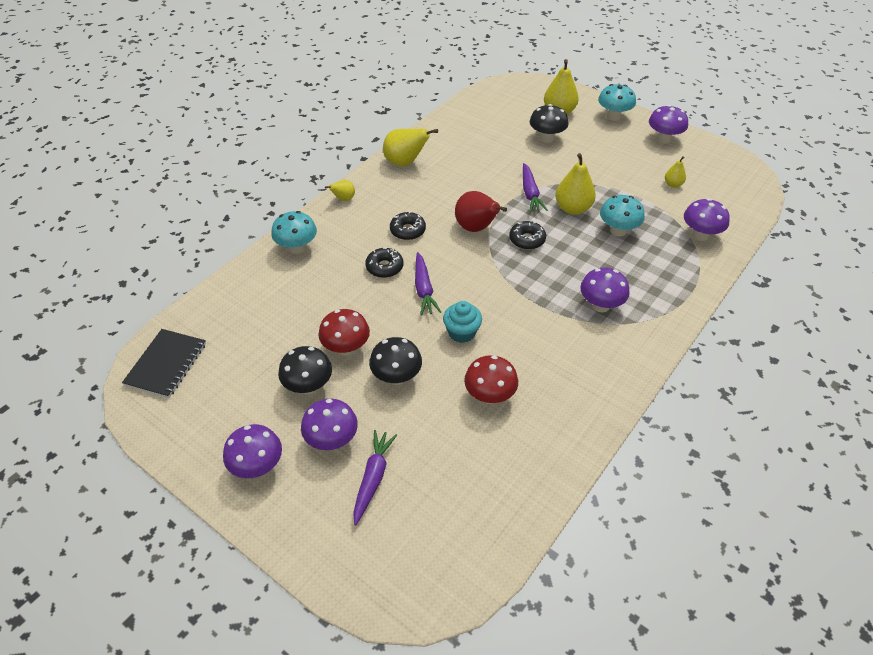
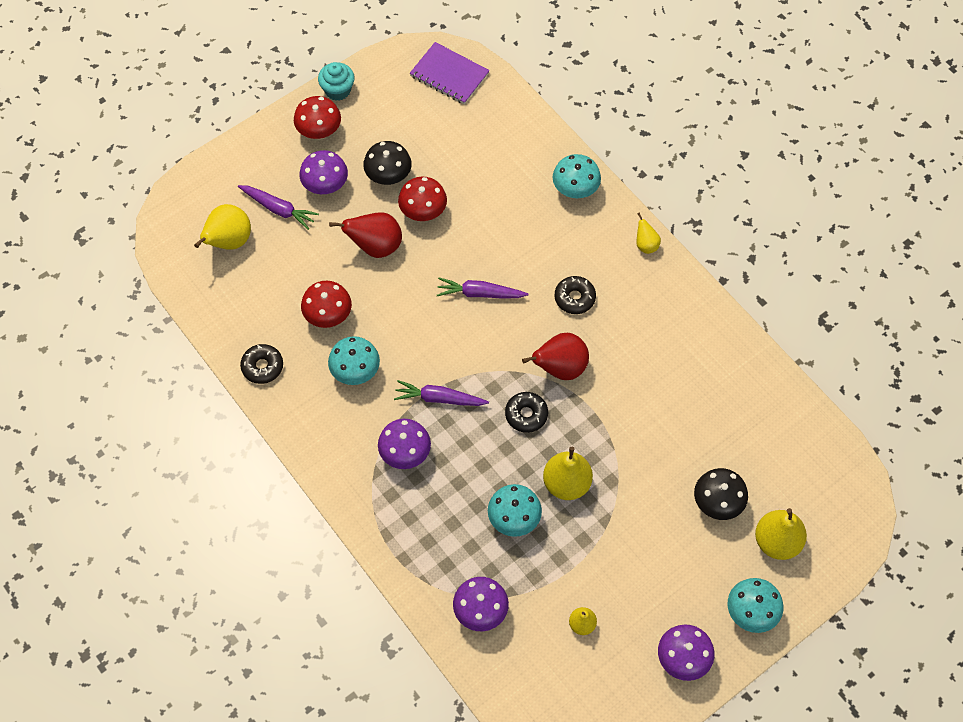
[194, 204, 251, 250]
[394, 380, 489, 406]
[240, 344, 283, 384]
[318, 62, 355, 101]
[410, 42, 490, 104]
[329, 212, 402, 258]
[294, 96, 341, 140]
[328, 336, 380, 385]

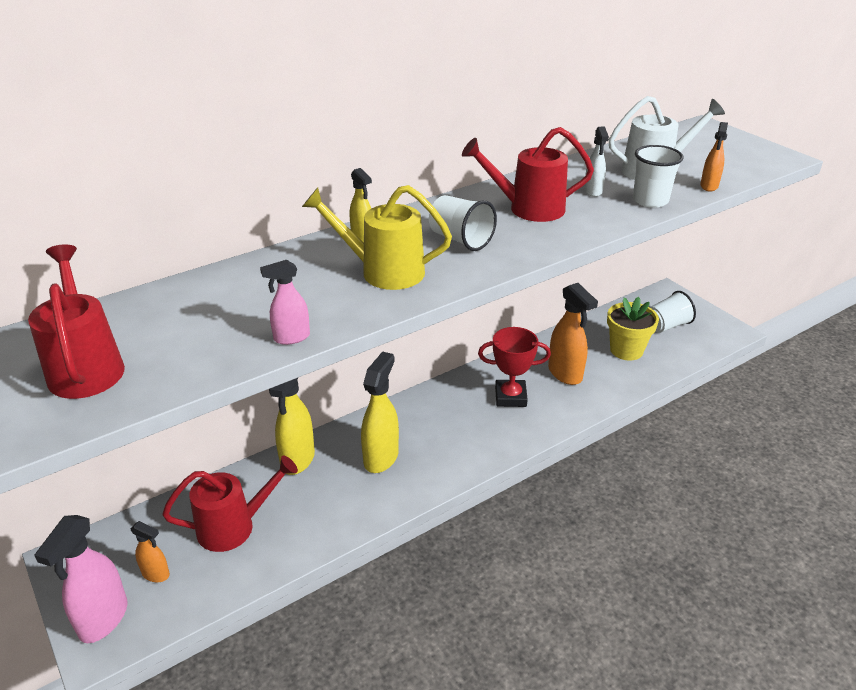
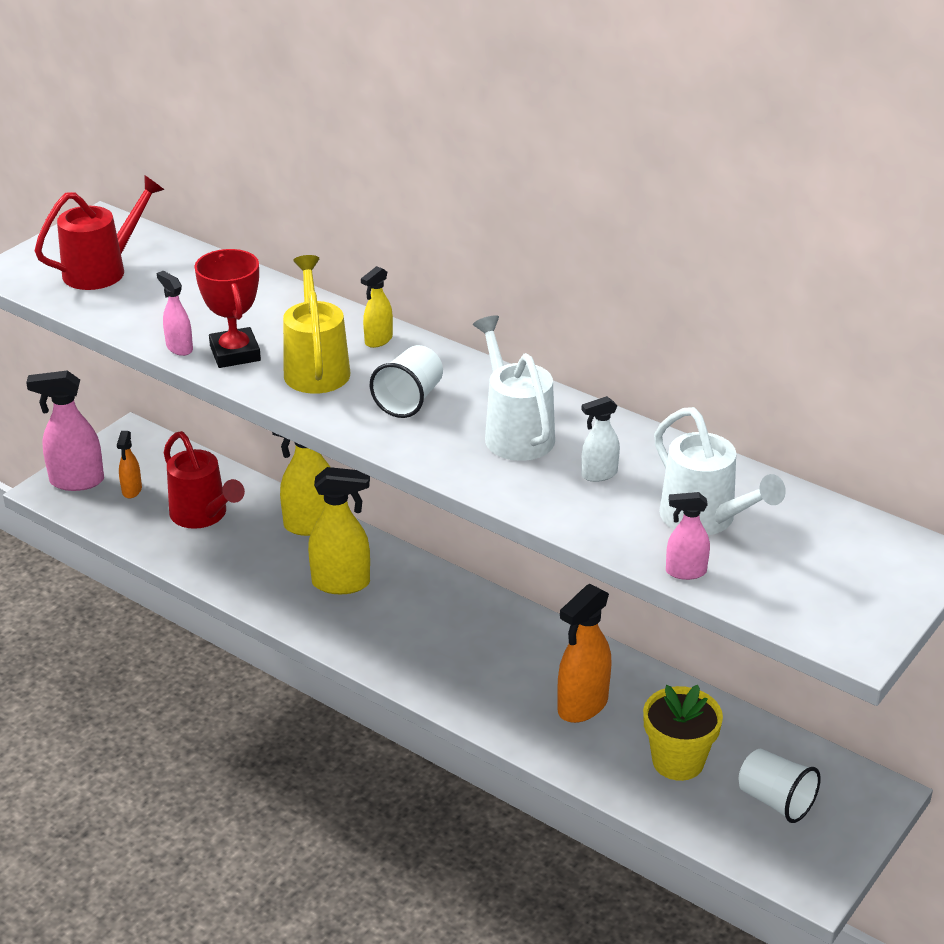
[666, 492, 710, 580]
[473, 315, 555, 461]
[633, 145, 684, 208] (first image)
[194, 249, 261, 368]

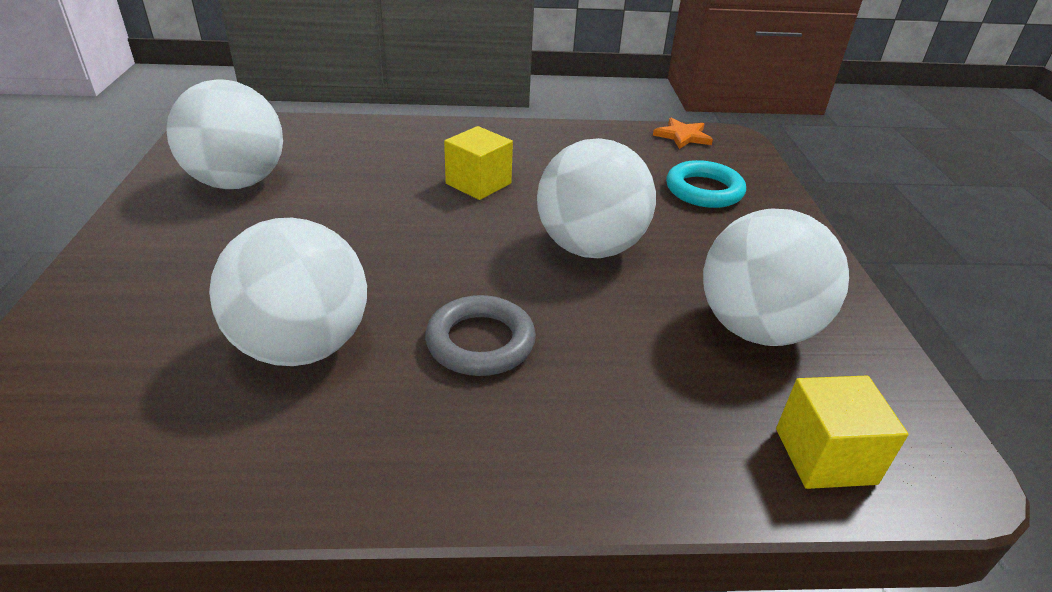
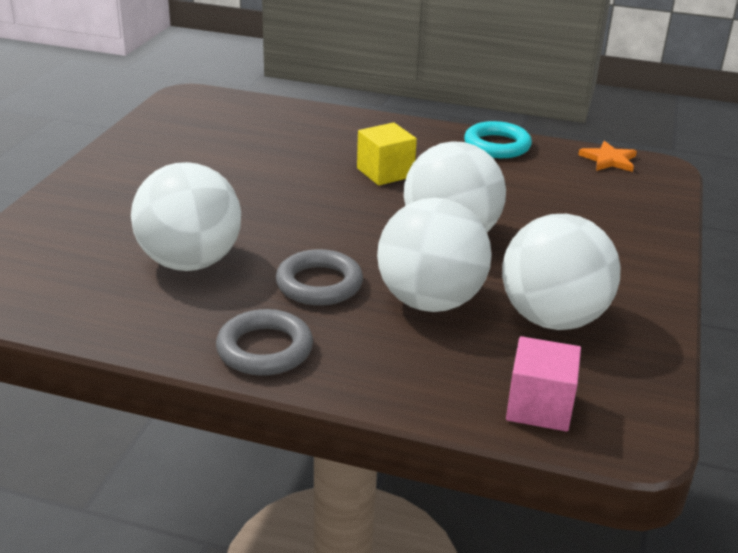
[377, 198, 492, 312]
[464, 121, 532, 158]
[506, 336, 581, 432]
[216, 309, 313, 376]

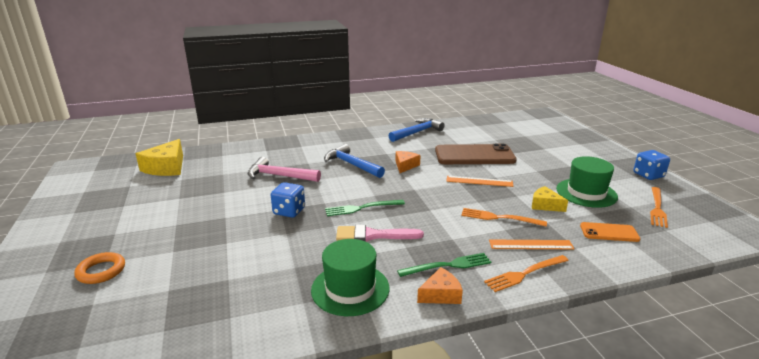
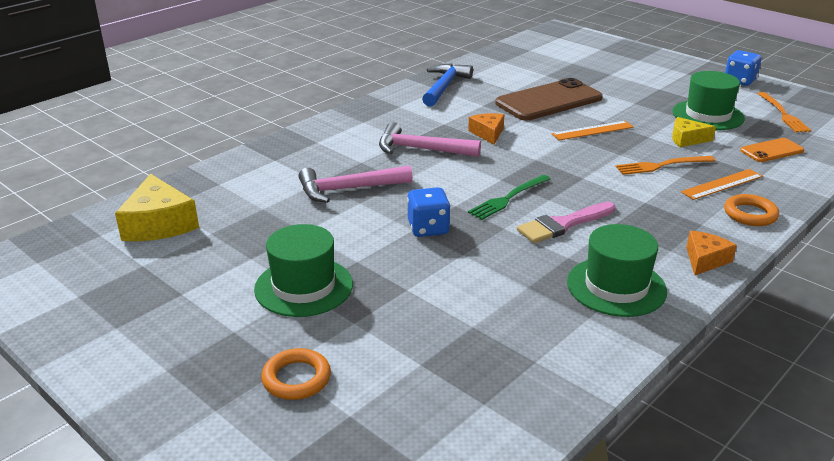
[379, 122, 481, 157]
[397, 253, 491, 277] (first image)
[724, 194, 779, 226]
[254, 224, 353, 317]

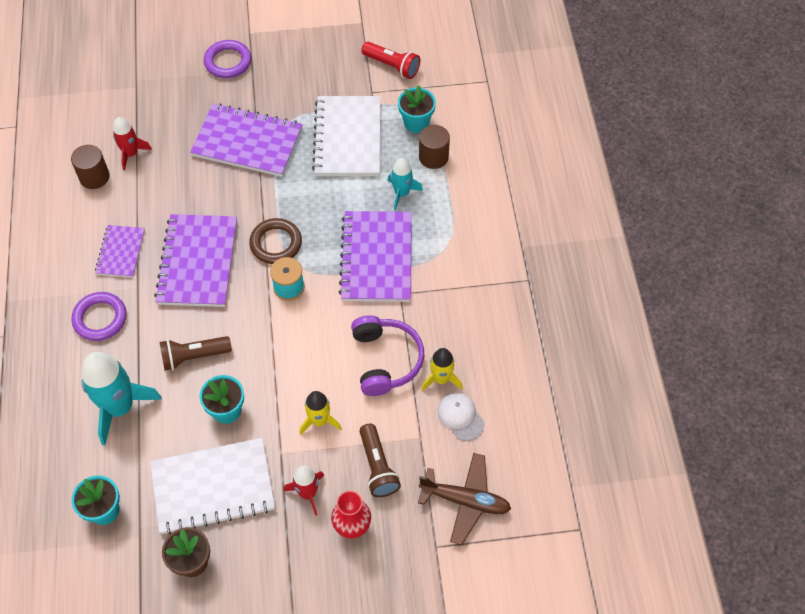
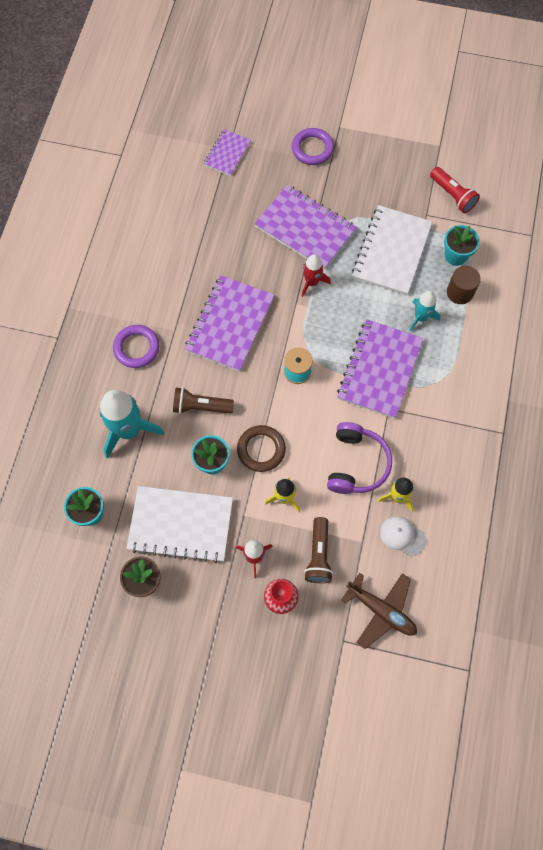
[302, 254, 331, 297]
[71, 145, 110, 189] (first image)
[237, 425, 286, 472]
[203, 129, 251, 176]
[380, 516, 426, 556]

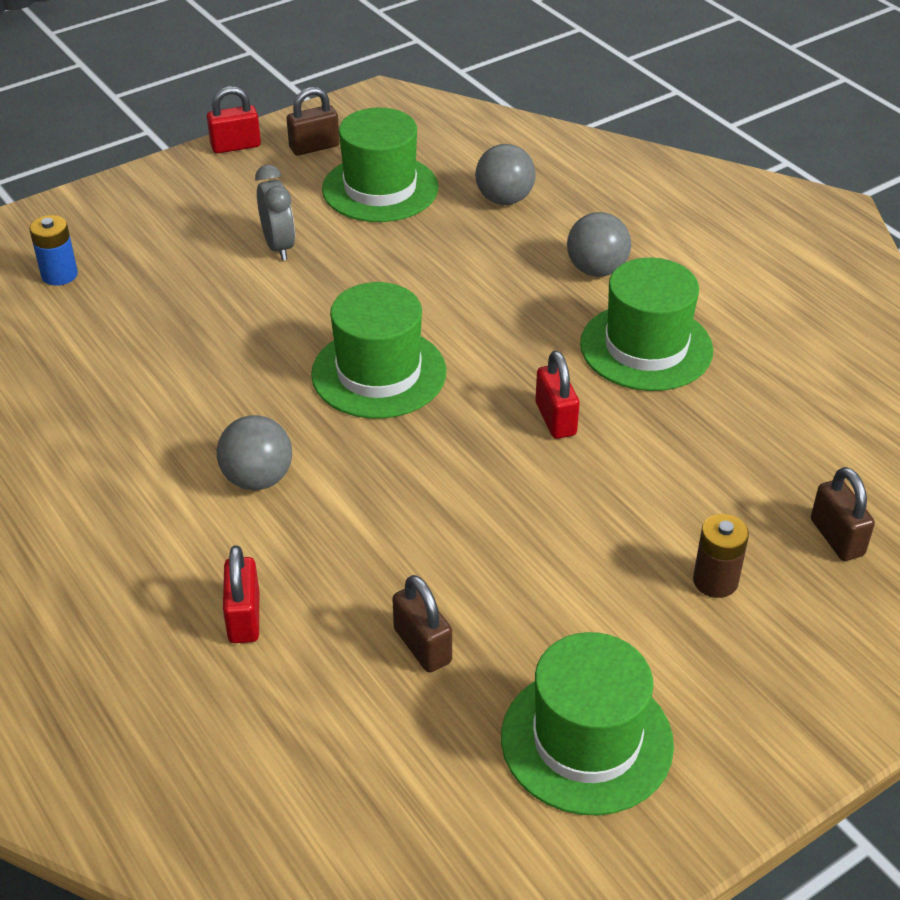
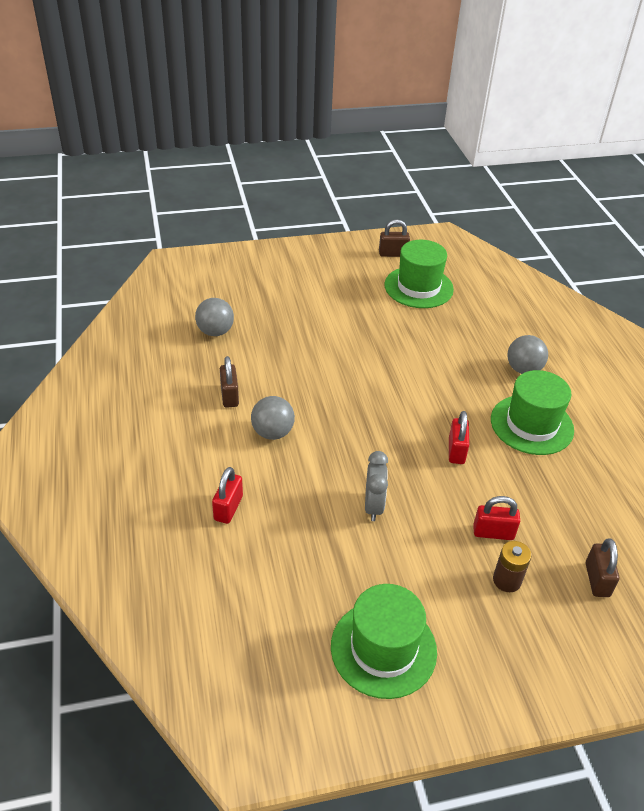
[473, 496, 520, 540]
[195, 298, 234, 336]
[365, 451, 388, 521]
[29, 215, 78, 286] (first image)
[311, 282, 446, 419] (first image)
[220, 356, 239, 408]

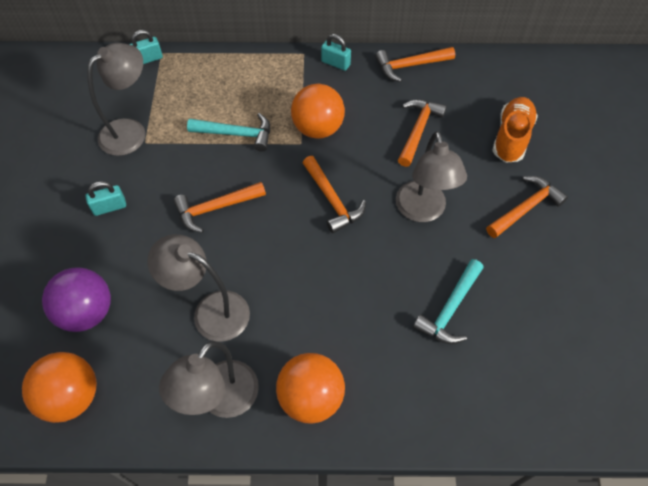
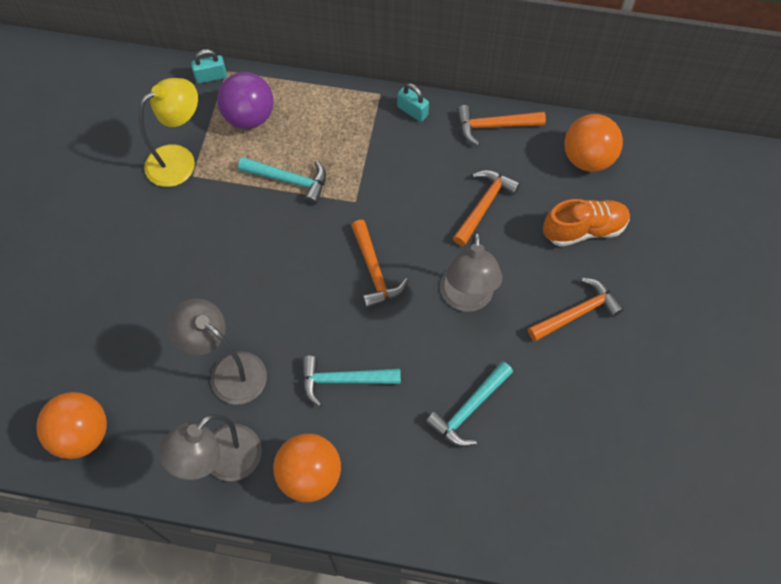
[139, 78, 198, 187]
[564, 114, 623, 172]
[543, 199, 630, 247]
[86, 181, 126, 216] (first image)
[173, 182, 266, 233] (first image)
[217, 72, 274, 129]
[302, 356, 401, 407]

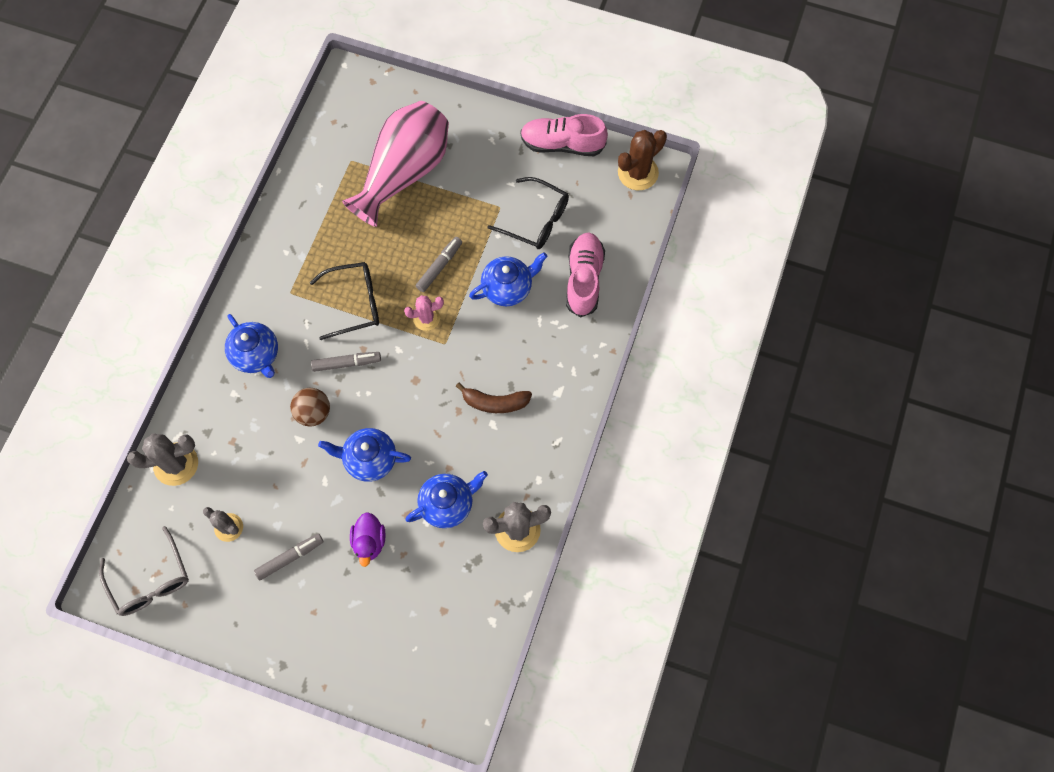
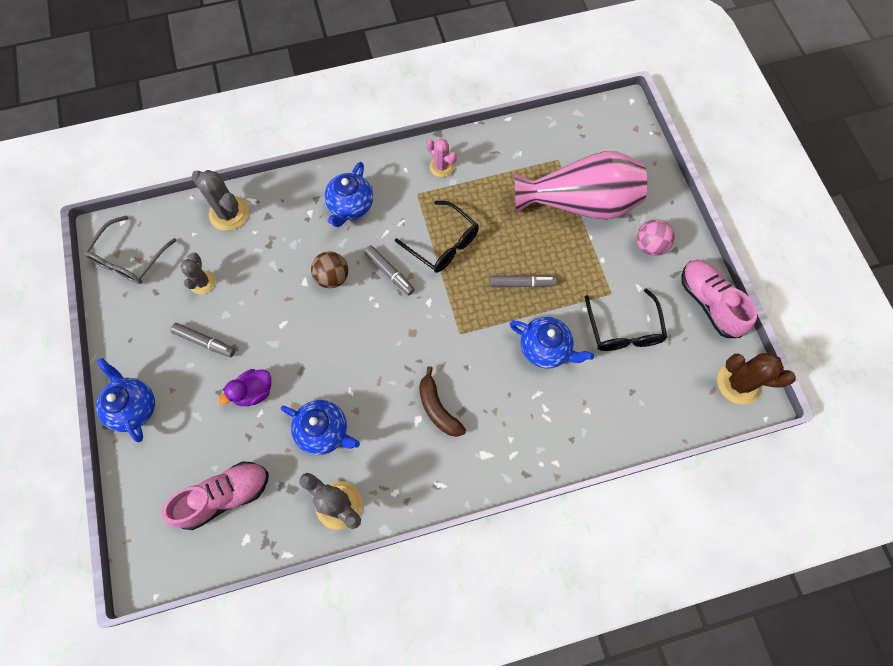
[162, 461, 269, 530]
[427, 139, 457, 177]
[96, 358, 155, 442]
[637, 219, 675, 256]

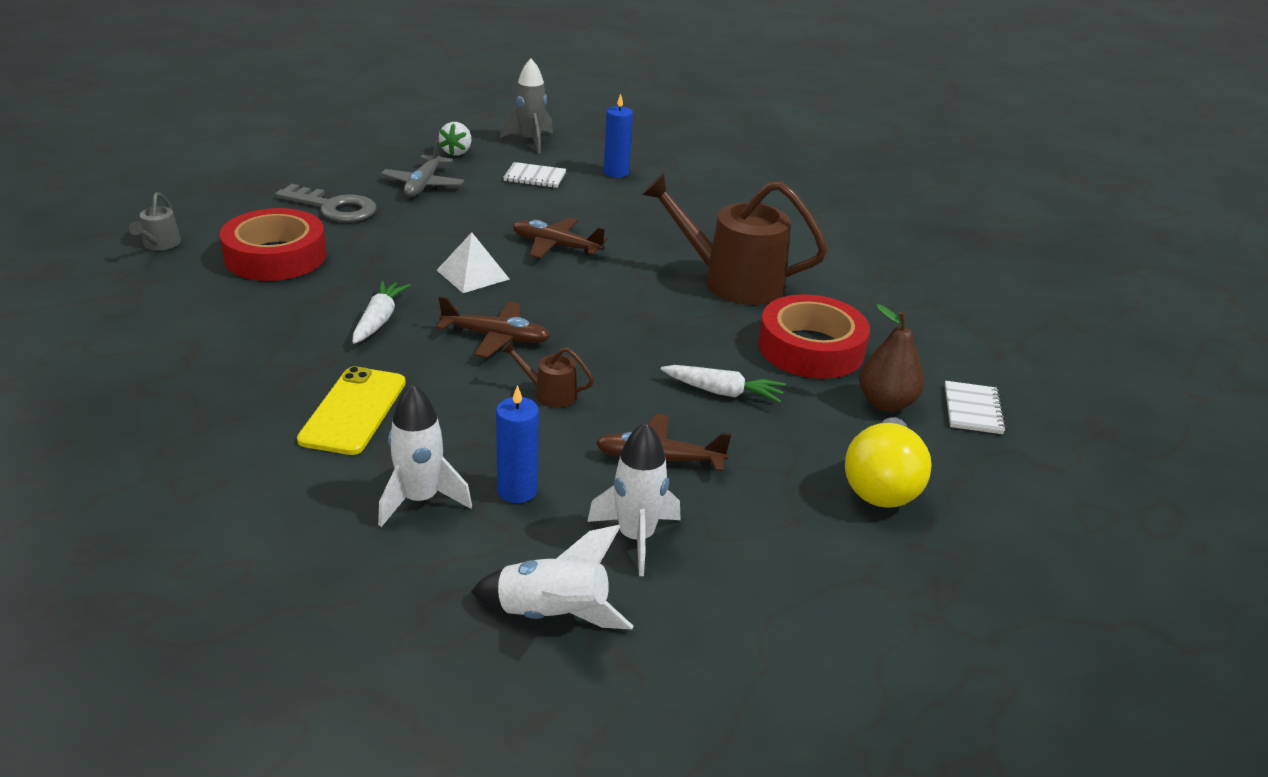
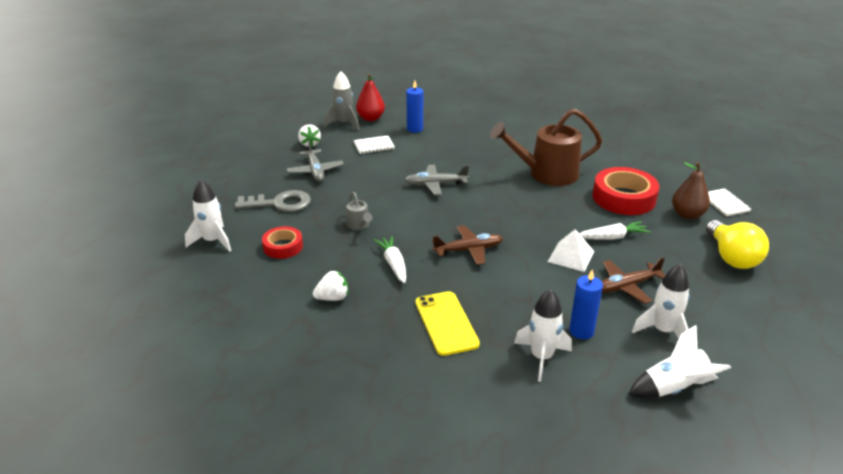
[346, 192, 373, 230]
[262, 226, 303, 259]
[405, 165, 469, 195]
[548, 229, 595, 272]
[501, 340, 594, 408] (first image)
[356, 74, 385, 121]
[185, 179, 231, 252]
[313, 270, 348, 301]

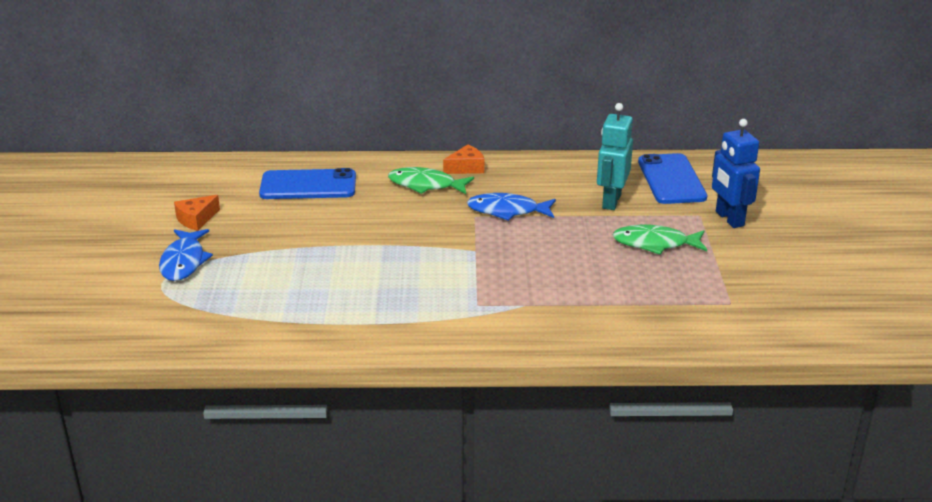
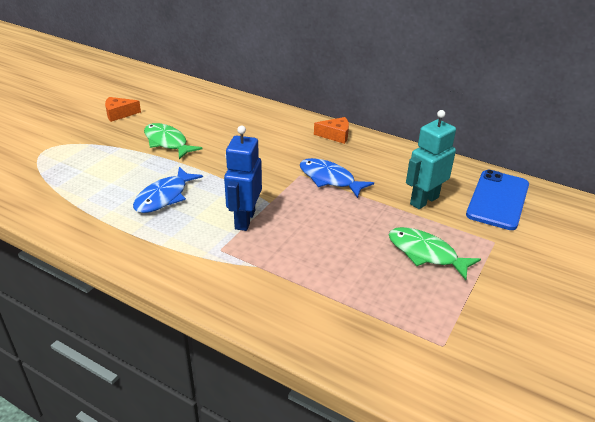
[224, 126, 262, 231]
[144, 123, 202, 159]
[259, 168, 356, 199] (first image)
[133, 167, 203, 213]

